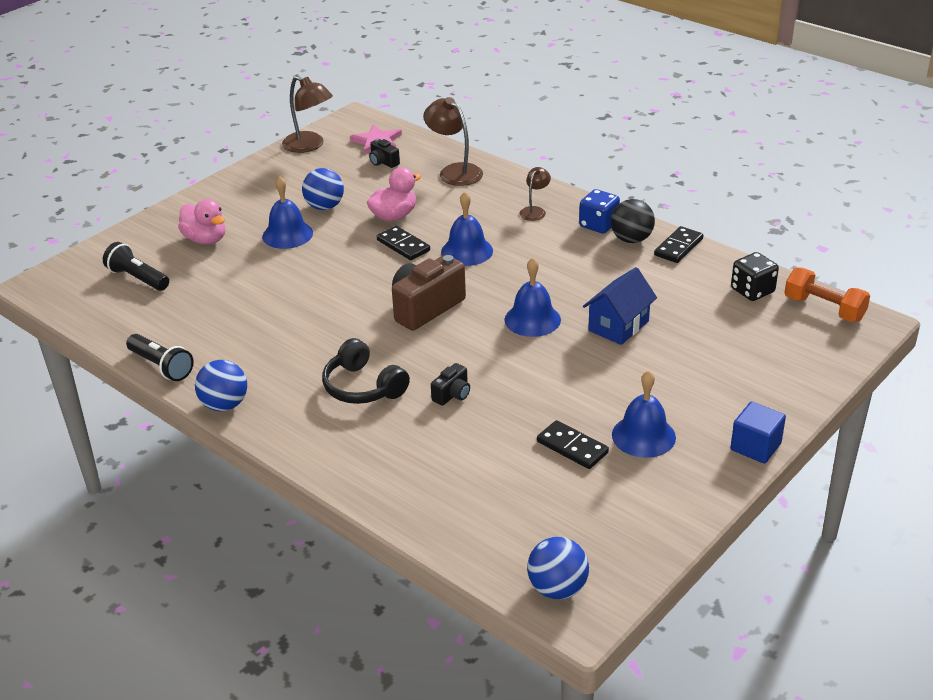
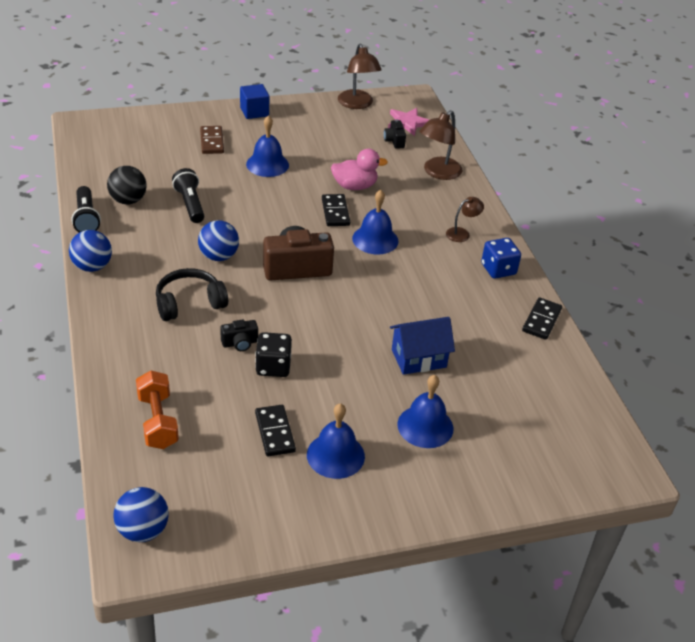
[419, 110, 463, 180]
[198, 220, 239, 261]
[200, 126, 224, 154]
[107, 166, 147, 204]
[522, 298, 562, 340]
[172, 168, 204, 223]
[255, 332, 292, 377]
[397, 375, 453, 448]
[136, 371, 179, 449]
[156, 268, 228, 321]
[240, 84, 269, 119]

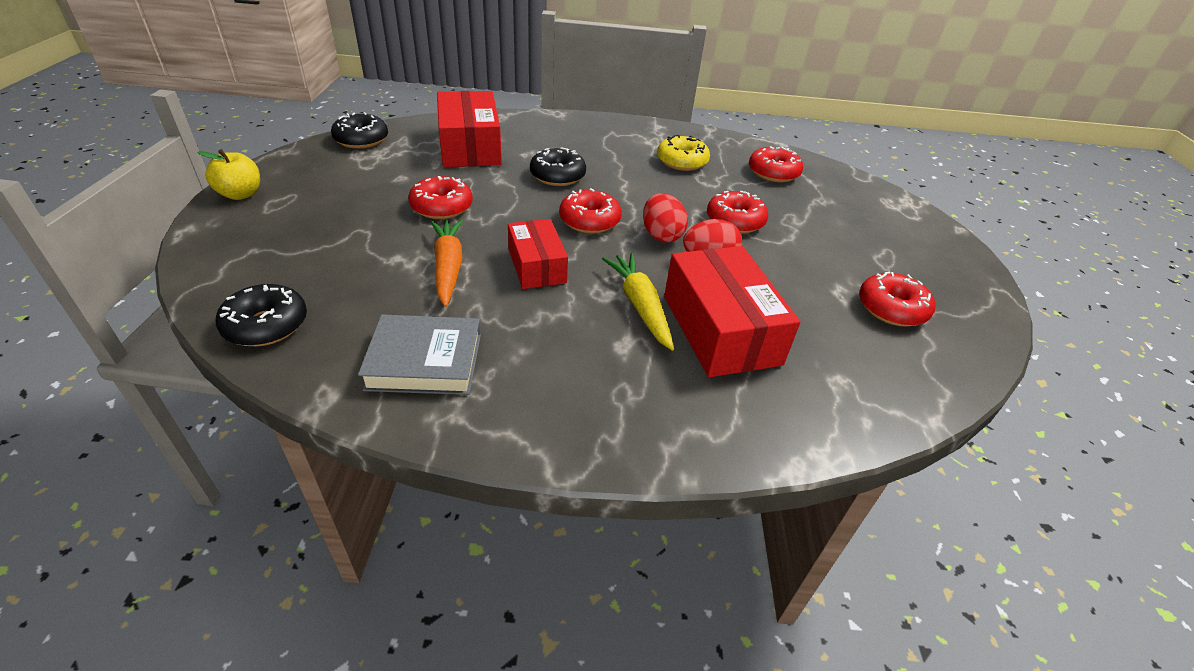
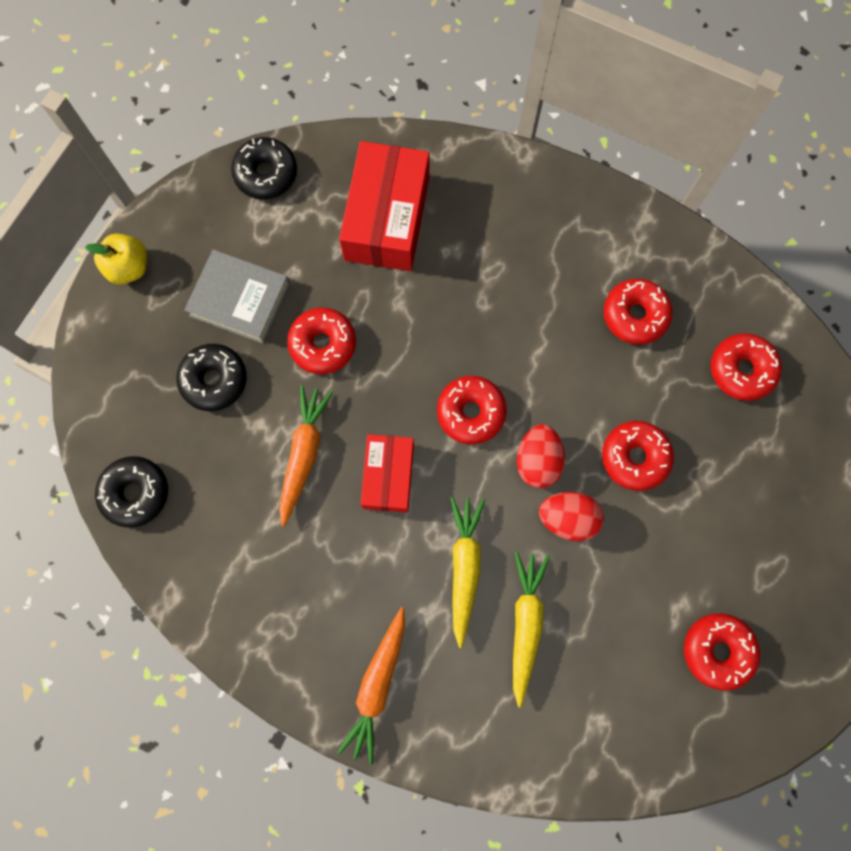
[604, 279, 673, 345]
[176, 344, 247, 411]
[513, 552, 550, 707]
[184, 250, 290, 344]
[337, 607, 405, 765]

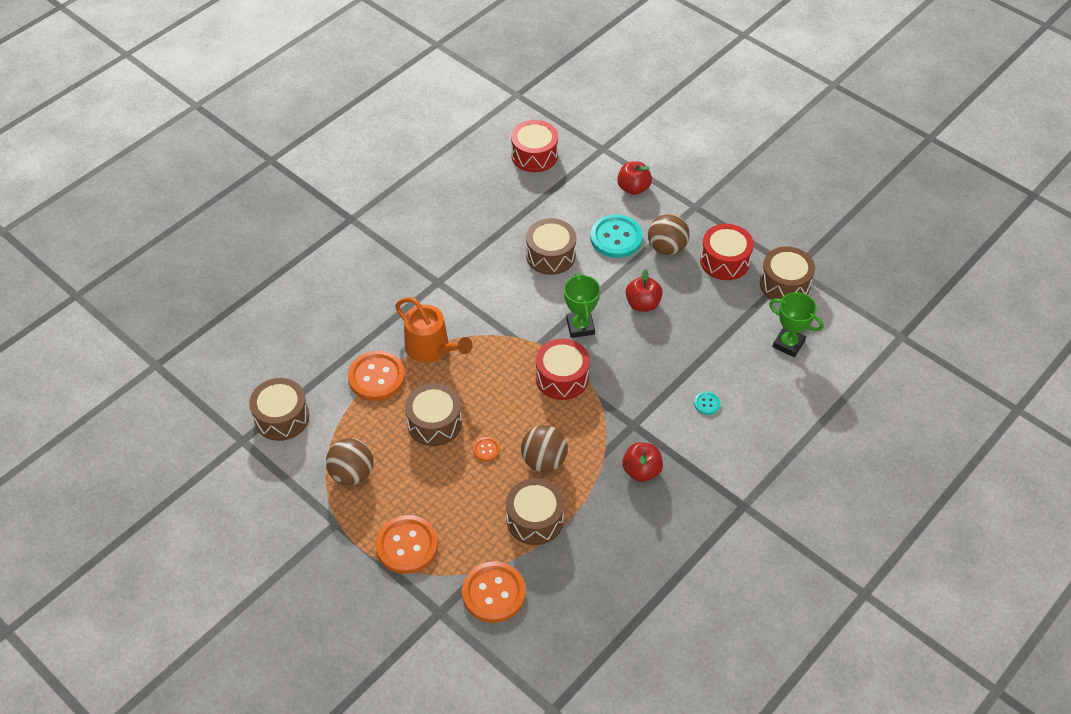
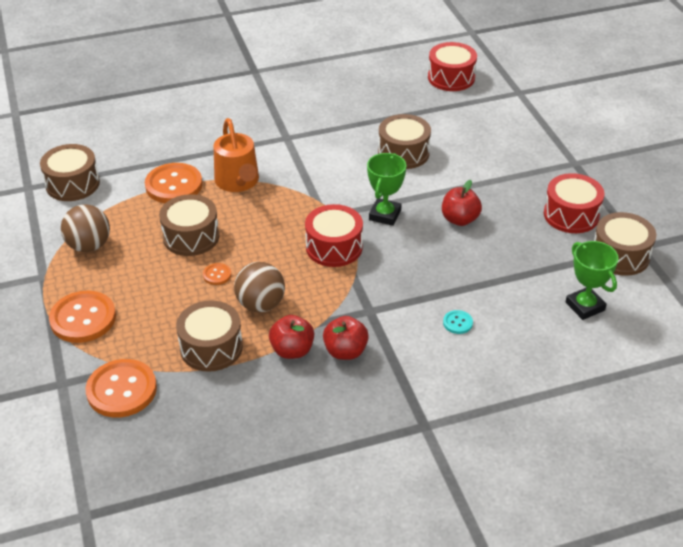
[269, 315, 314, 359]
[648, 214, 689, 255] (first image)
[590, 215, 643, 258] (first image)

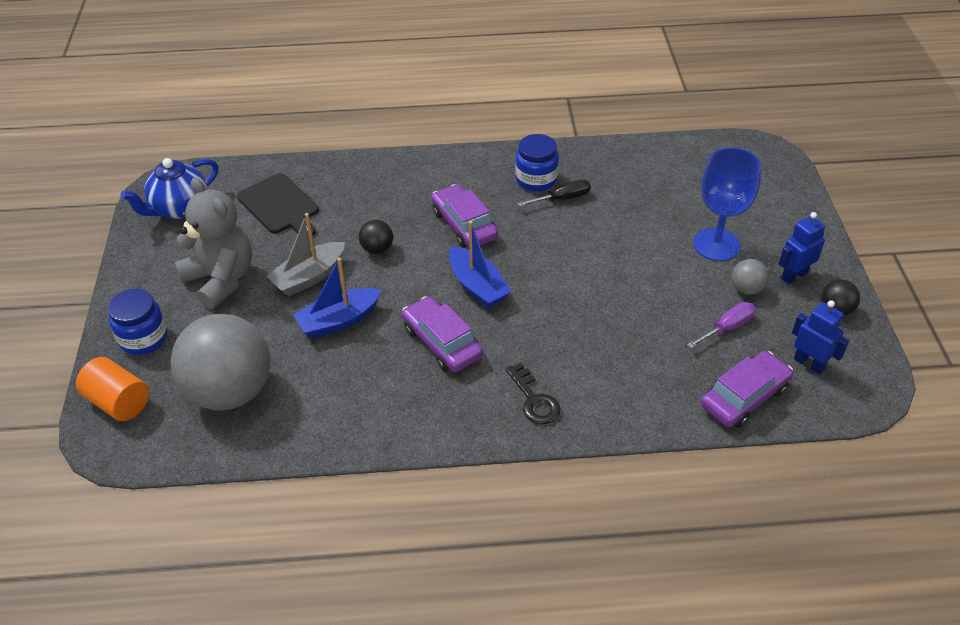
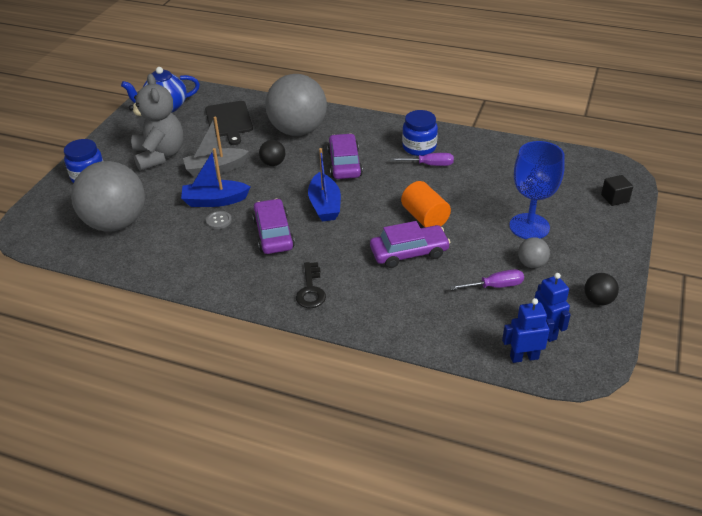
[391, 153, 454, 166]
[502, 298, 555, 363]
[370, 221, 451, 268]
[401, 181, 451, 227]
[265, 74, 327, 136]
[601, 175, 633, 206]
[206, 211, 232, 229]

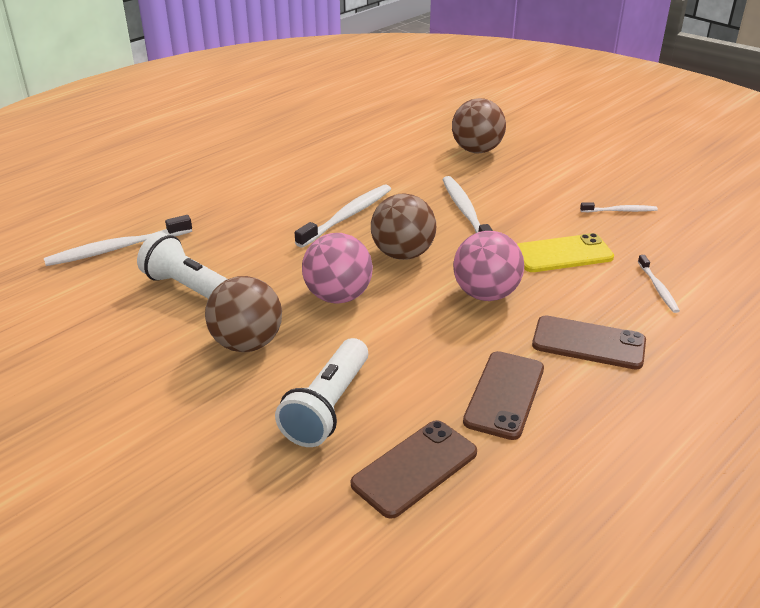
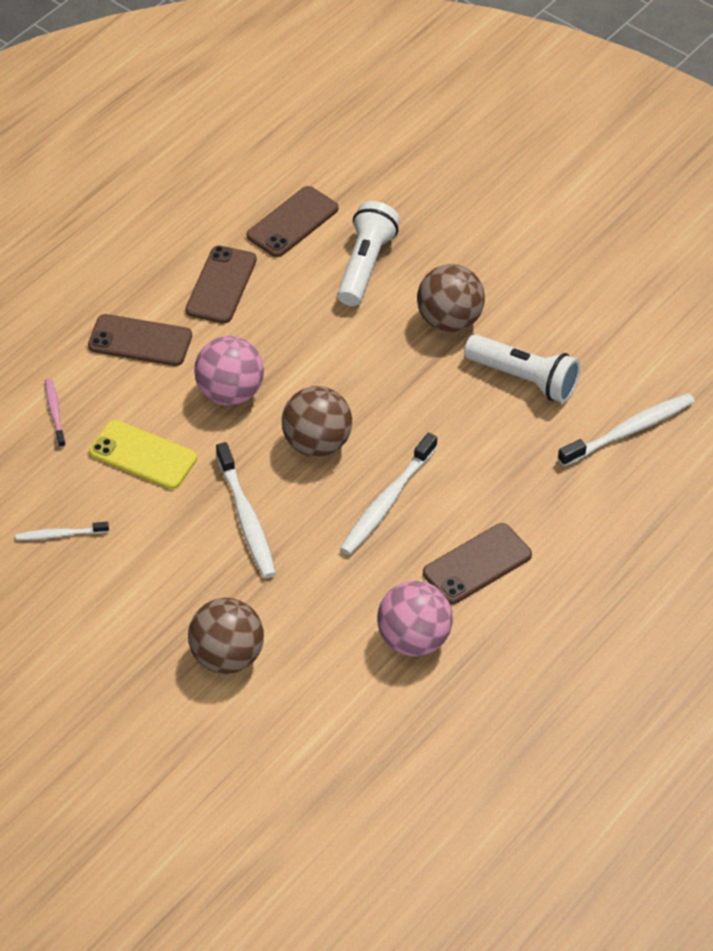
[377, 581, 453, 657]
[89, 420, 197, 489]
[45, 378, 66, 448]
[423, 523, 532, 604]

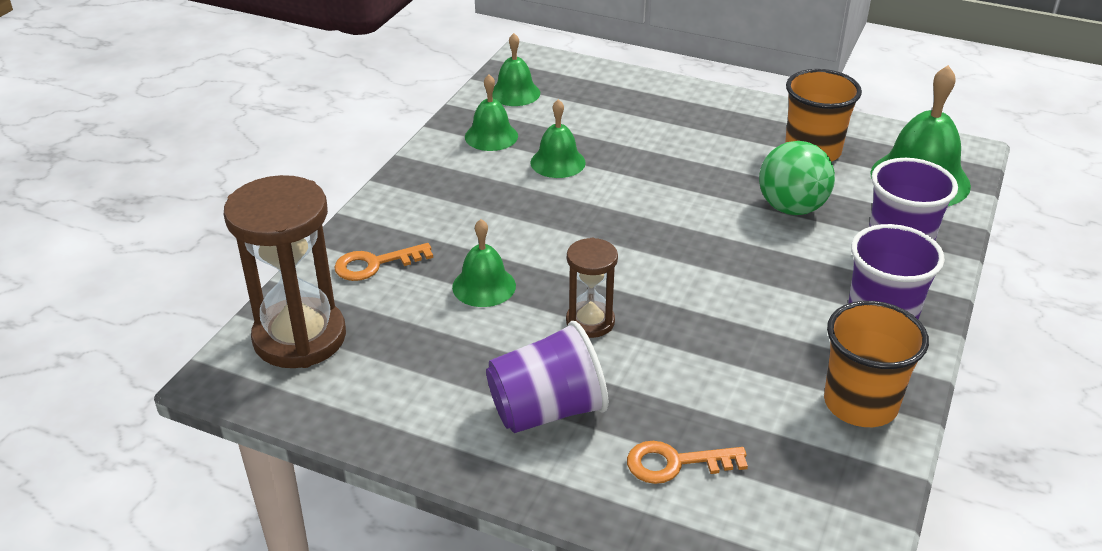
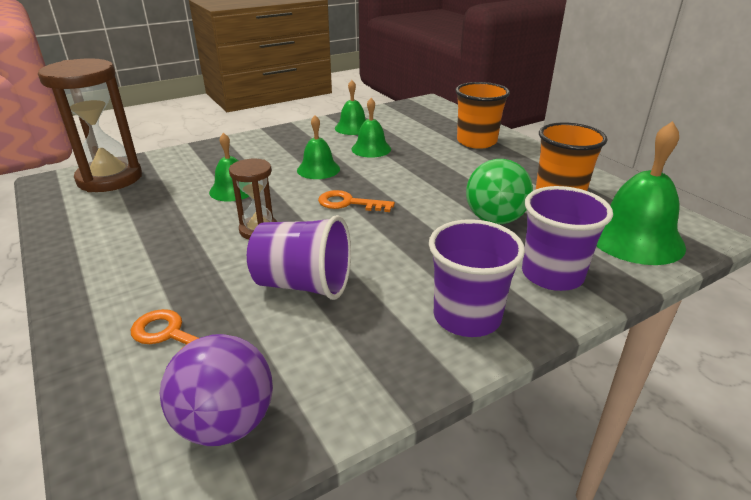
[297, 115, 340, 179]
[318, 190, 395, 212]
[455, 82, 510, 149]
[247, 215, 351, 300]
[160, 334, 273, 446]

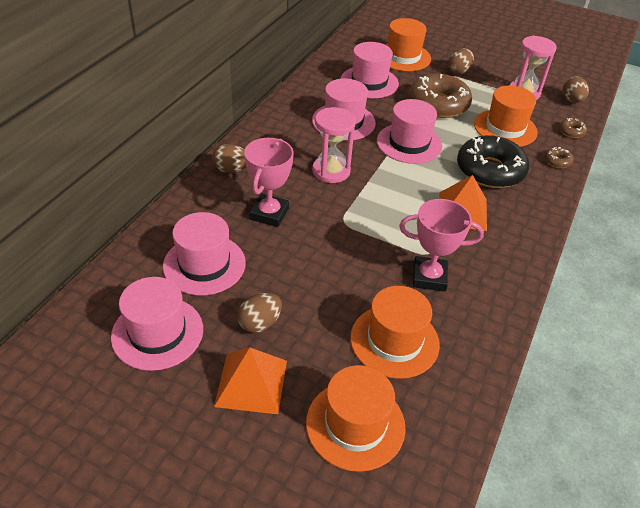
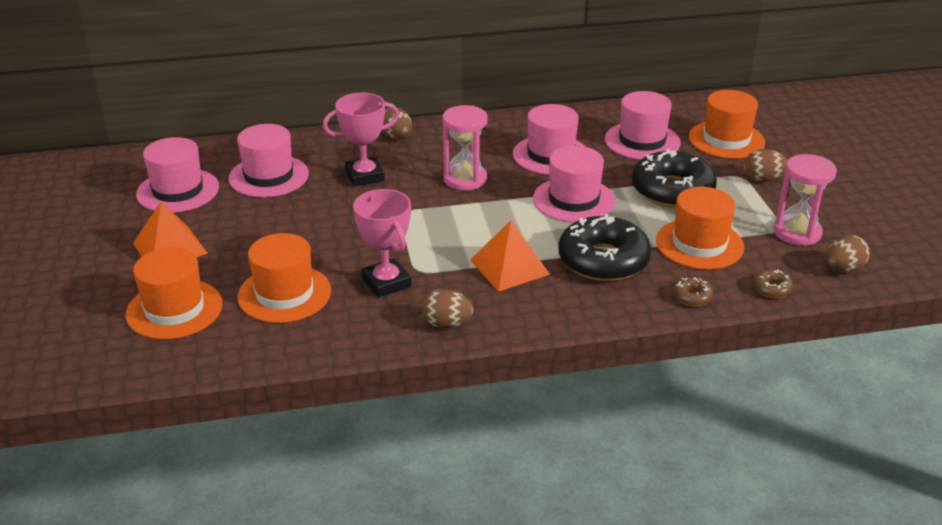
[632, 149, 717, 208]
[422, 289, 473, 328]

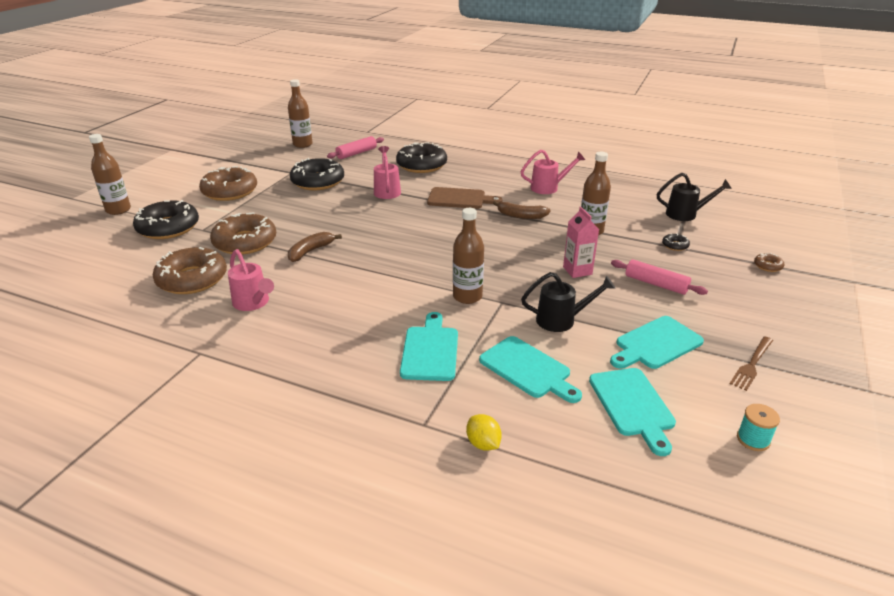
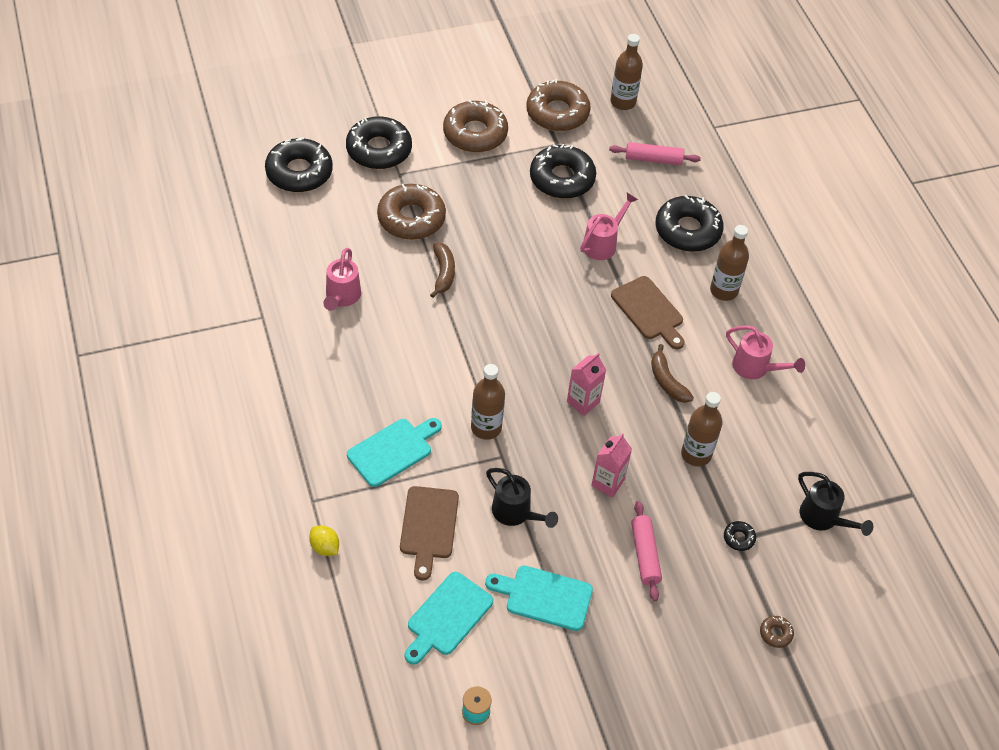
[710, 225, 749, 301]
[430, 242, 455, 298]
[526, 79, 591, 131]
[400, 486, 459, 580]
[730, 336, 773, 391] (first image)
[309, 526, 339, 556]
[265, 137, 333, 192]
[567, 353, 606, 416]

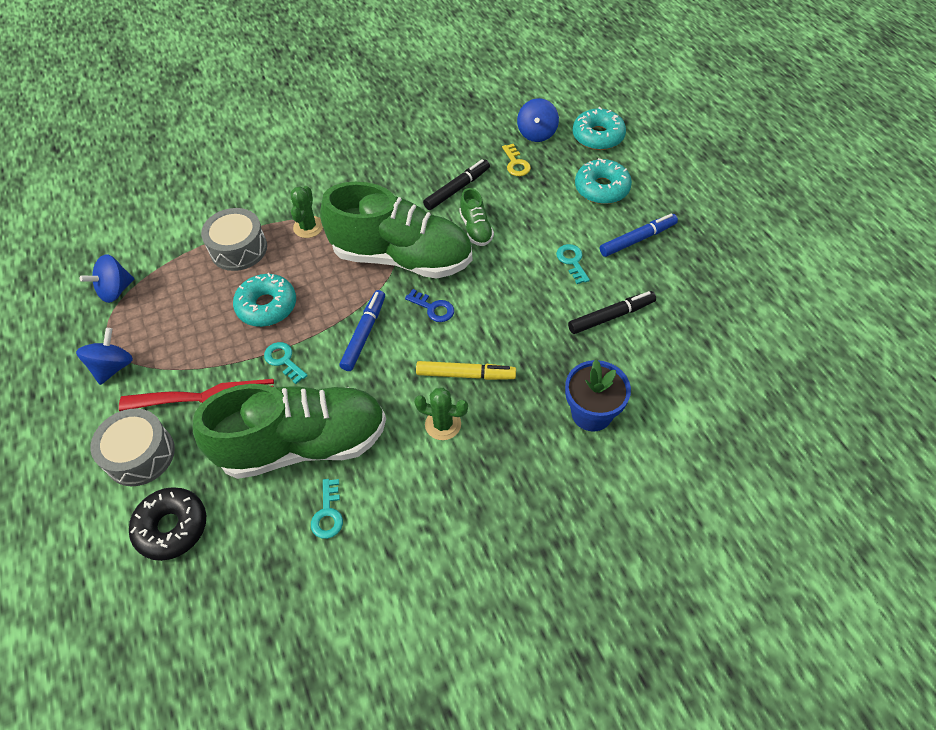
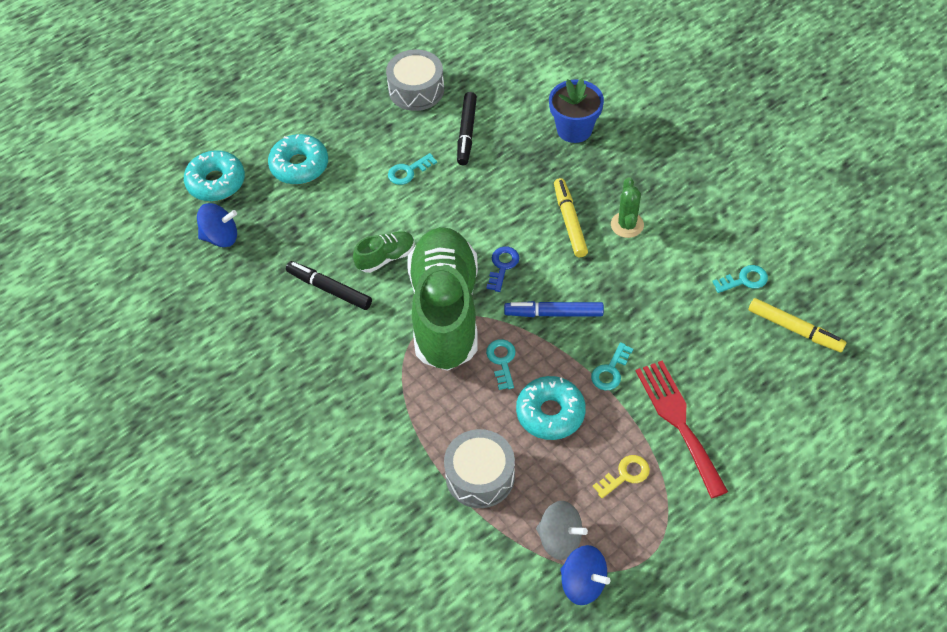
[593, 455, 650, 498]
[290, 186, 323, 238] (first image)
[600, 214, 678, 257] (first image)
[457, 92, 477, 165]
[76, 328, 133, 385] (first image)
[193, 384, 386, 479] (first image)
[386, 49, 444, 111]
[129, 487, 206, 561] (first image)
[749, 298, 847, 352]
[486, 339, 516, 390]
[536, 501, 588, 560]

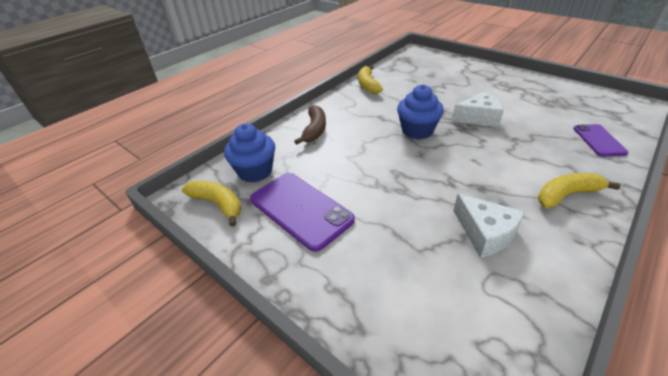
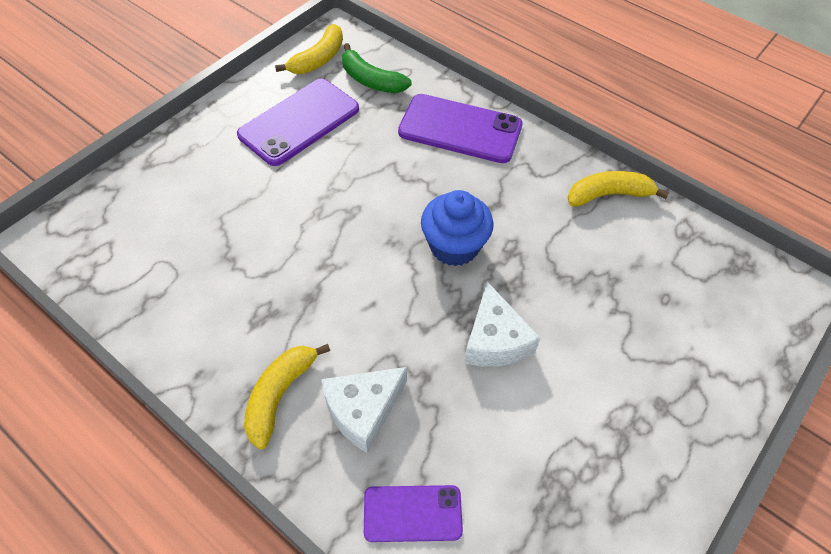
[398, 94, 522, 163]
[342, 43, 412, 93]
[244, 344, 330, 450]
[321, 367, 407, 453]

